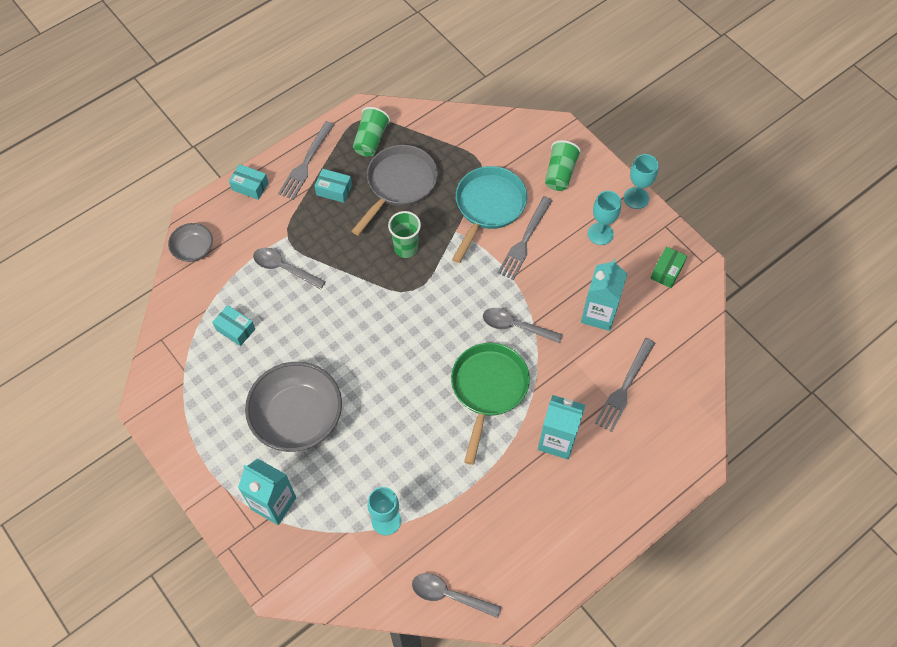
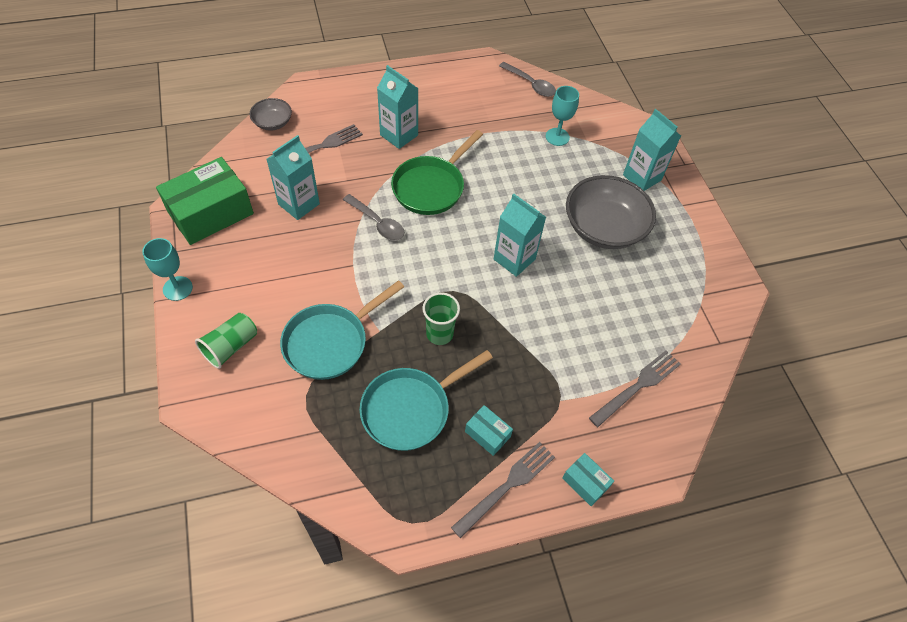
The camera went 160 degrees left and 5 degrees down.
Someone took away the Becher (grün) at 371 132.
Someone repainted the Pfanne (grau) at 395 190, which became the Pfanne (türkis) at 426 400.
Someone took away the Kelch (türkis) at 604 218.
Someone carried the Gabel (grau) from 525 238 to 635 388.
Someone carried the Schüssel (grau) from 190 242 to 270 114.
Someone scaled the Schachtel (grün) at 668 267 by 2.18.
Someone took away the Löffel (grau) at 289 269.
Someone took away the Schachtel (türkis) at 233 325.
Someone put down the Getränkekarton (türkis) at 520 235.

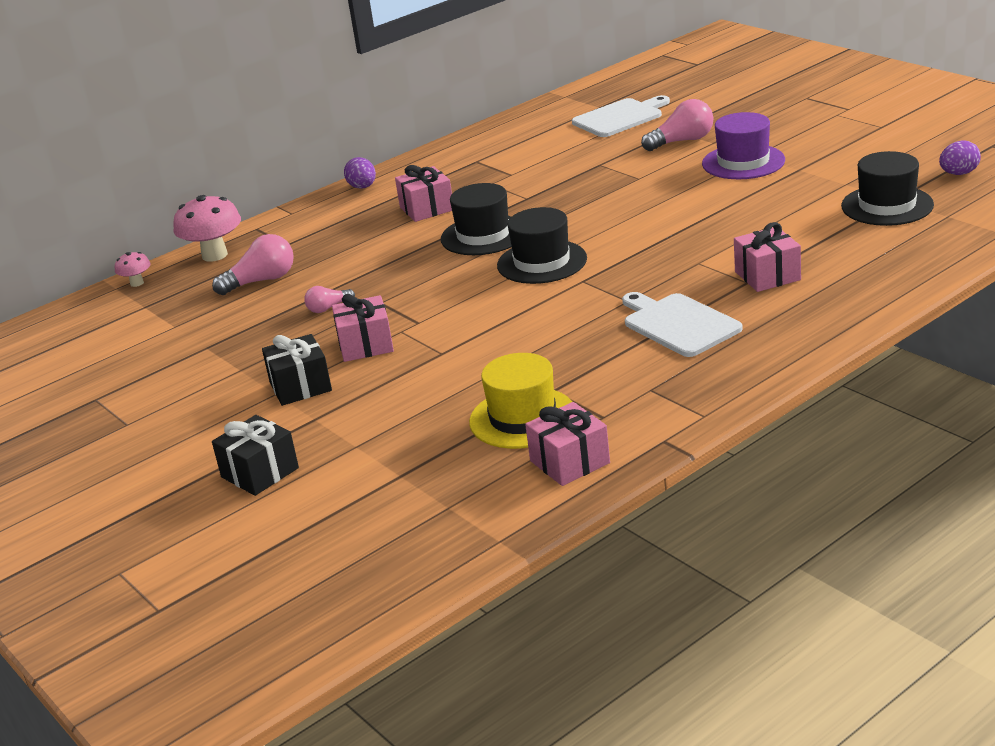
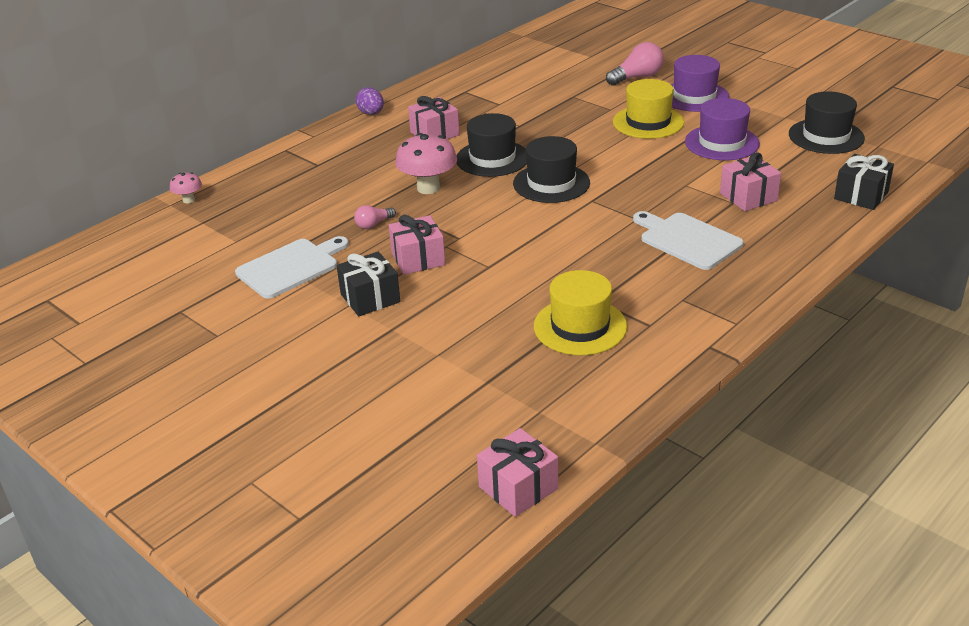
The camera went 10 degrees left and 5 degrees up.
Someone carried the Schneidebrett (weiß) from 621 116 to 292 267.
Someone took away the Ei (lila) at 960 157.
Someone carried the Pilz (rosa) from 207 228 to 426 163.
Someone took away the Glühbirne (rosa) at 253 264.
Someone carried the Geschenk (rosa) from 567 444 to 517 472.
Someone carried the Geschenk (schwarz) from 255 455 to 864 182.
Someone put down the Hut (gelb) at 648 109.
Someone put down the Hut (lila) at 722 129.

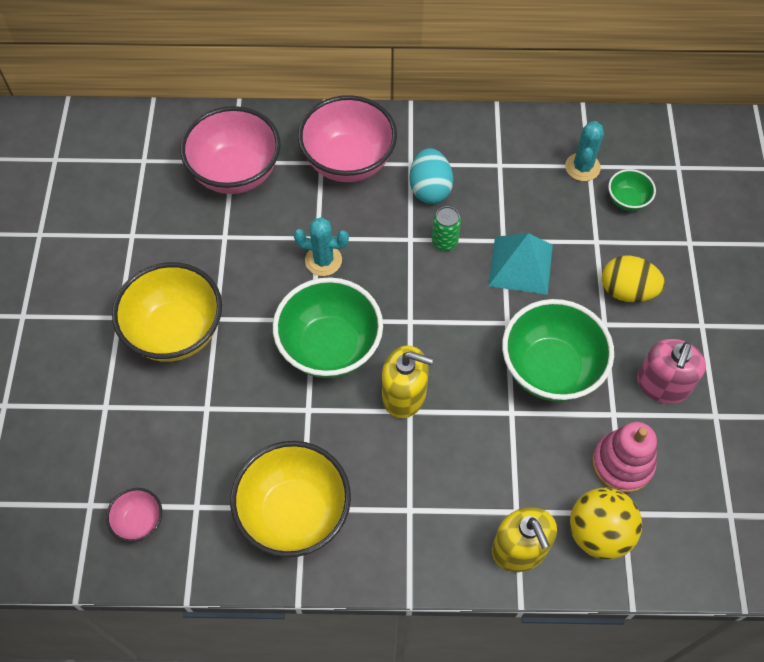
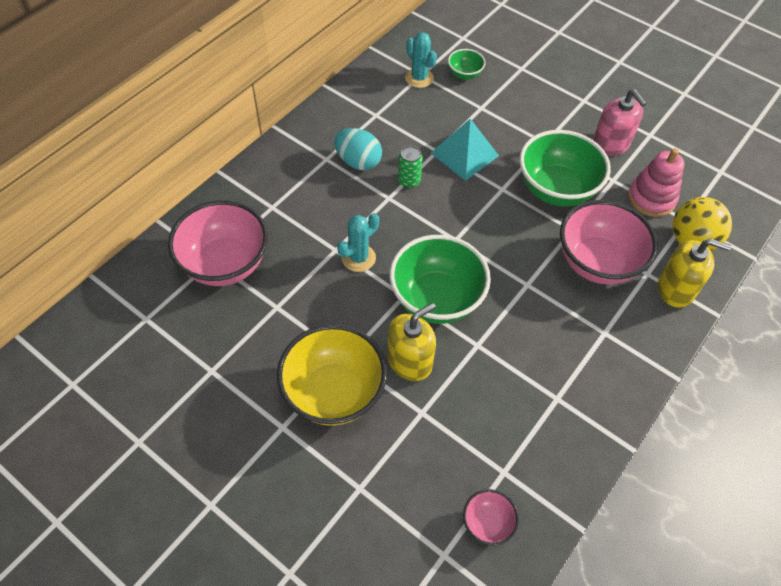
The camera went 55 degrees left and 5 degrees down.
Someone carried the Schüssel (rosa) from 347 138 to 609 242.
Someone took away the Ei (gelb) at 633 279.
Someone carried the Seifenspender (gelb) from 407 381 to 411 342.
Someone took away the Schüssel (gelb) at 290 499.

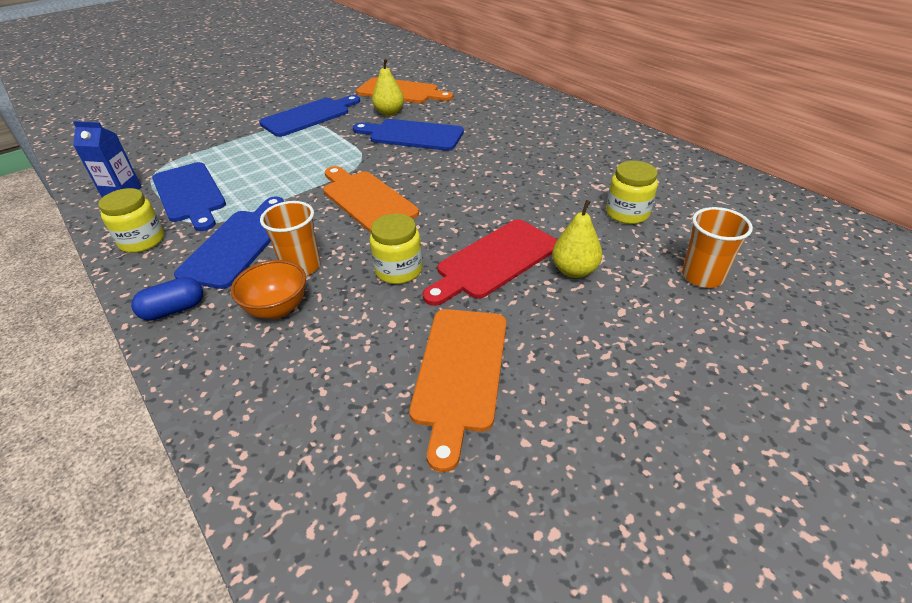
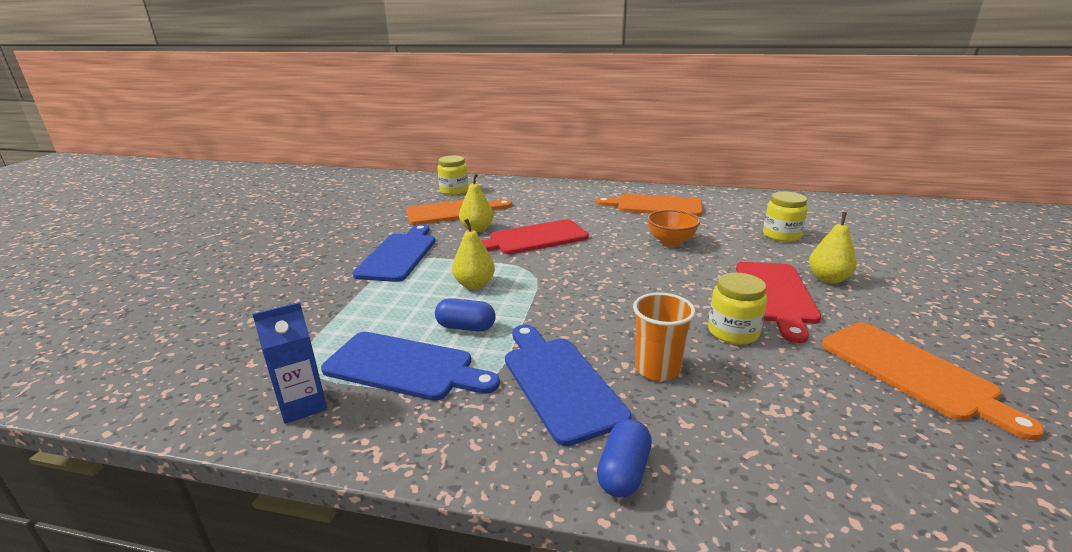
The camera went 40 degrees left and 15 degrees down.
Someone repainted the Schneidebrett (blau) at 408 135, which became the Schneidebrett (rot) at 535 236.
Someone carried the Schneidebrett (orange) from 371 199 to 649 205.
Someone carried the Einmachglas (gelb) from 131 220 to 453 175.
Someone took away the Becher (orange) at 717 247.
Someone carried the Schüssel (orange) from 268 289 to 673 228.
Someone put down the Birne (gelb) at 473 254.
Someone put down the Kapsel (blau) at 465 315.

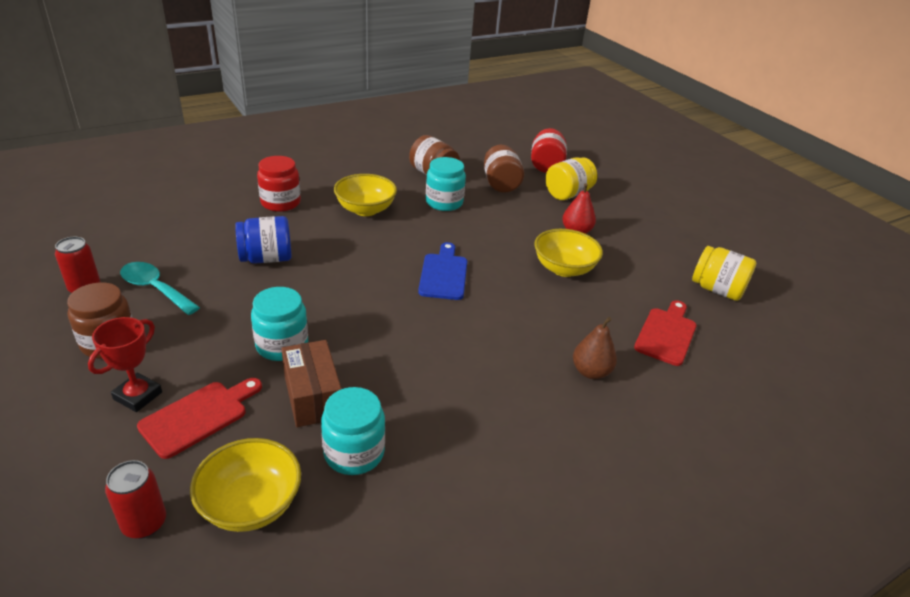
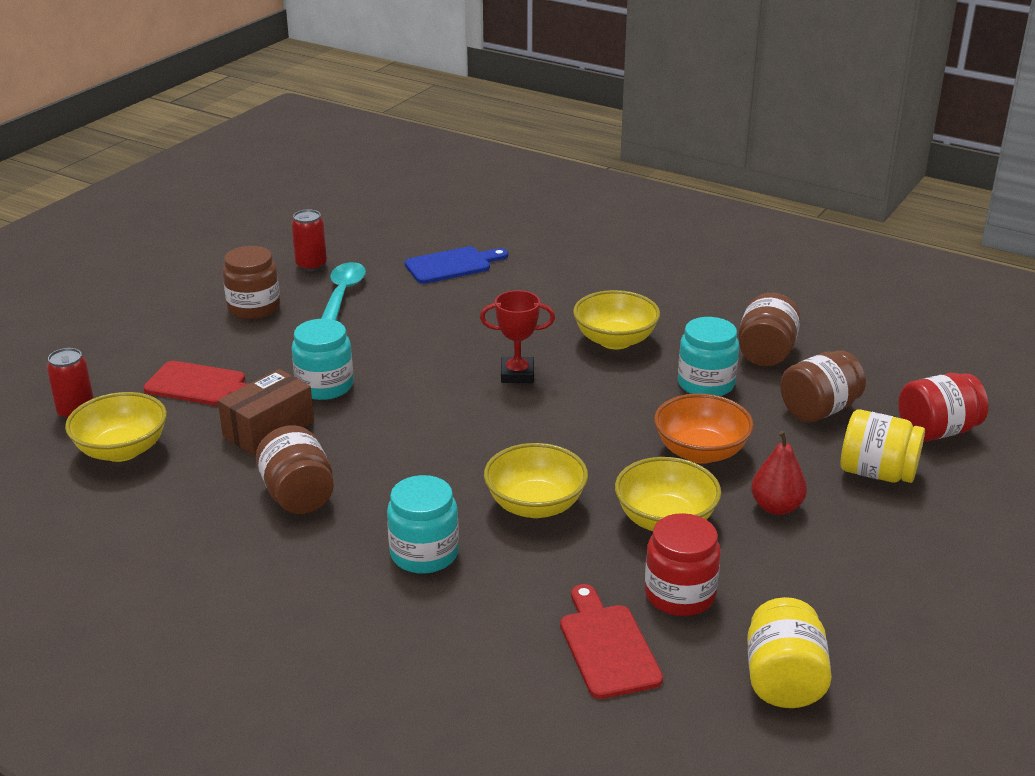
The camera went 65 degrees right and 5 degrees down.
Someone carried the Einmachglas (rot) from 279 184 to 683 564.
Someone took away the Einmachglas (blau) at 263 240.
Someone carried the Schneidebrett (blau) from 442 271 to 456 265.
Someone rotated the Schneidebrett (rot) at 665 333 by 105 degrees counterclockwise.
Someone carried the Pokal (rot) from 125 364 to 517 336.
Someone took away the Birne (braun) at 595 348.
Someone carried the Einmachglas (türkis) from 353 431 to 423 524.
Someone put down the Schüssel (orange) at 704 429.
Someone put down the Einmachglas (braun) at 295 469.
Someone put down the Schüssel (gelb) at 536 480.

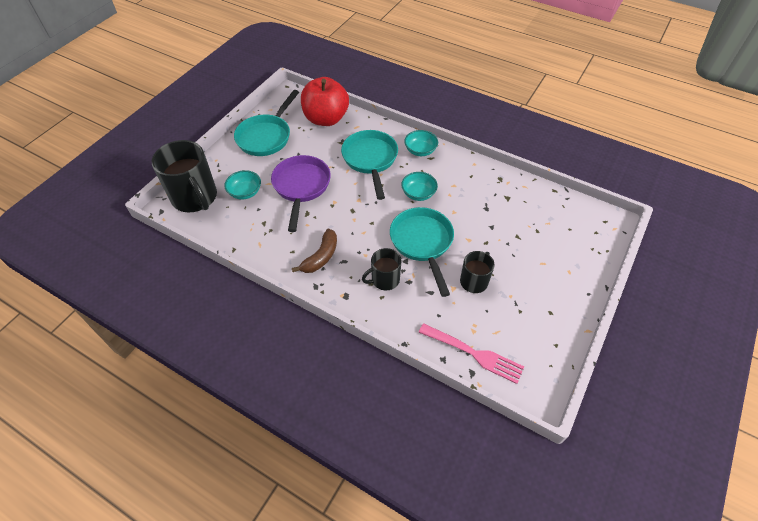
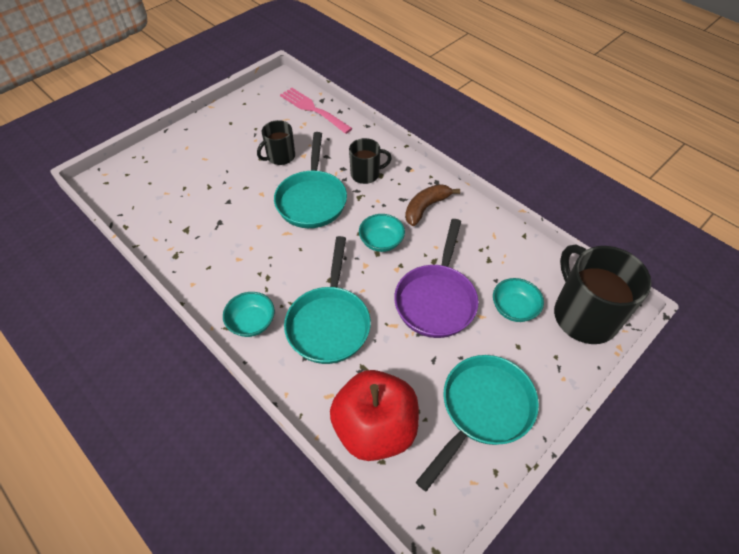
The camera went 165 degrees left and 0 degrees up.
Someone carried the Schüssel (türkis) from 419 186 to 382 233.

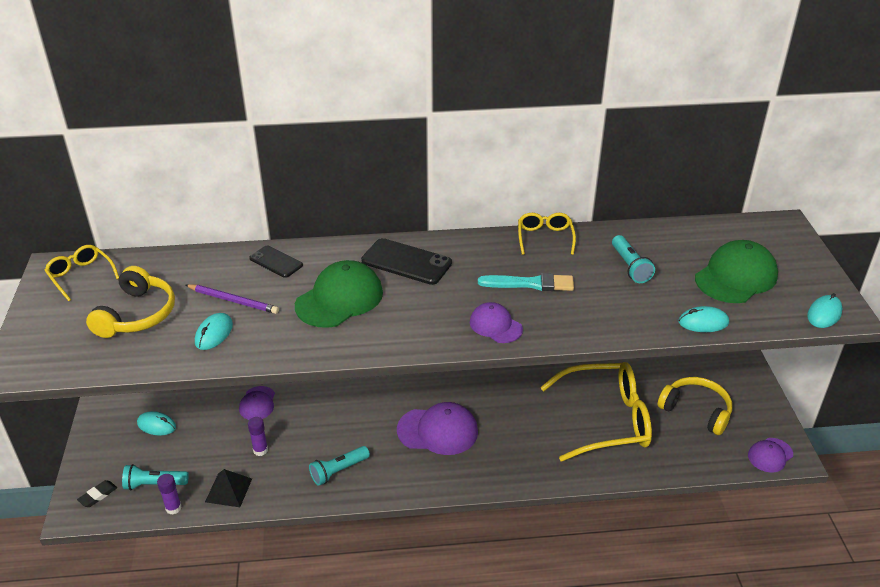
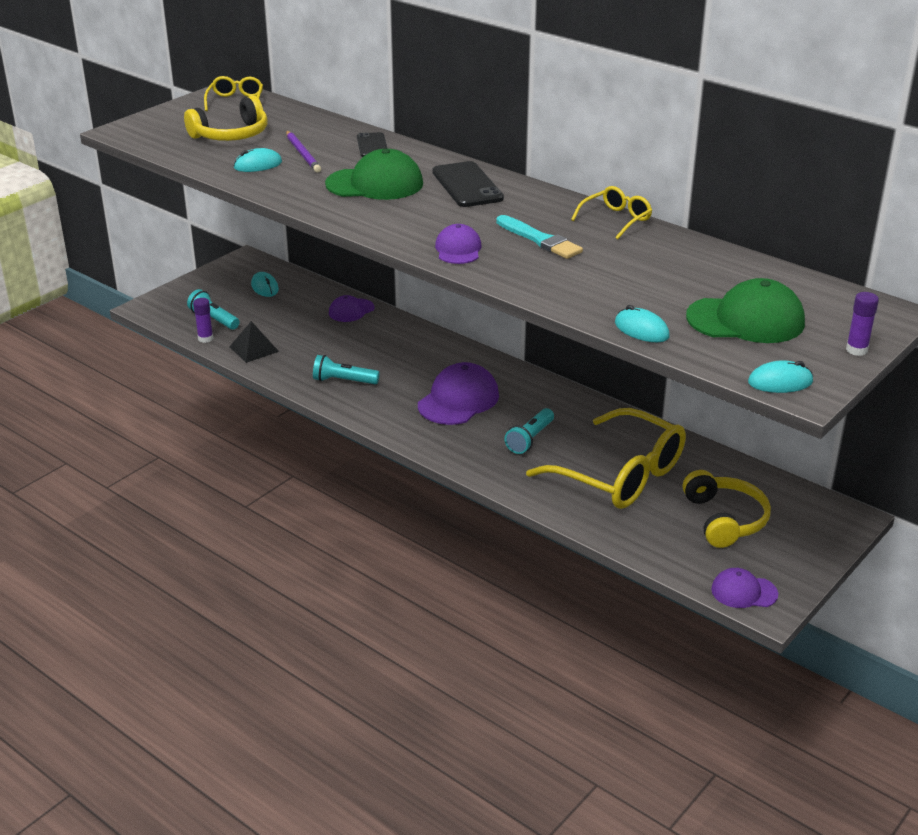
The camera went 45 degrees right and 5 degrees down.
Someone carried the Taschenlampe (türkis) from 633 259 to 529 431.
Someone rotated the Kappe (lila) at 437 428 by 105 degrees counterclockwise.
Someone carried the Klebestift (lila) from 258 436 to 862 324.
Someone took away the Radiergummi (schwarz) at 97 493.

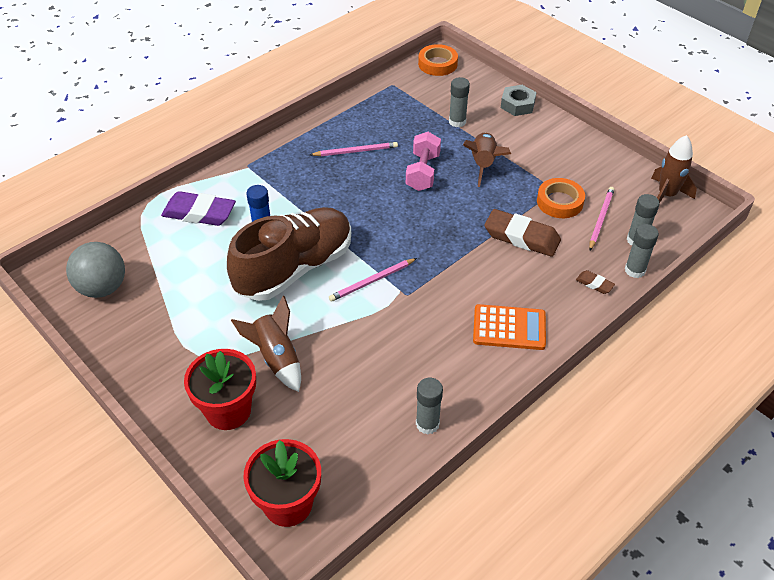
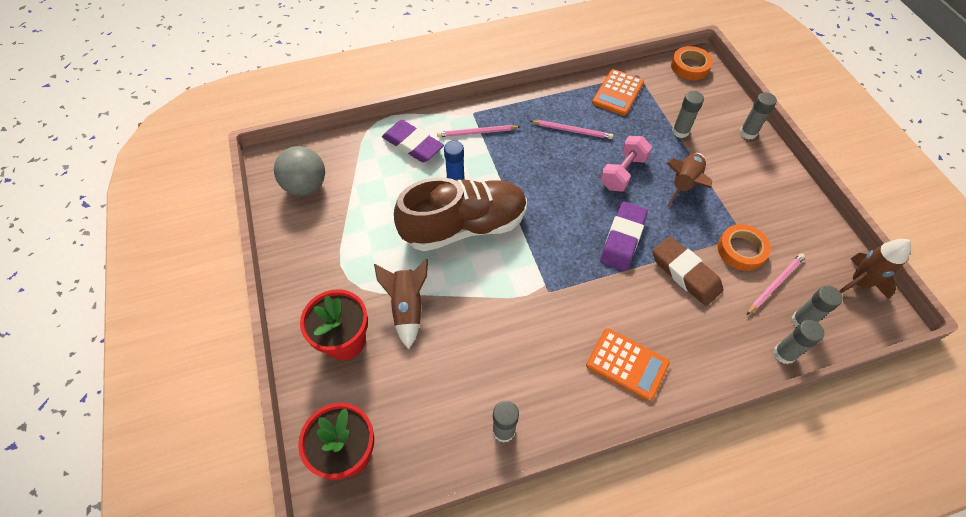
The camera went 25 degrees right and 10 degrees up.
Someone swapped the Sechskantmutter (grau) at 519 100 for the Klebestift (grau) at 758 115.
Someone carried the Bleistift (rosa) from 373 280 to 478 131.
Someone took away the Radiergummi (braun) at 595 282.
Someone put down the Taschenrechner (orange) at 618 92.
Someone put down the Radiergummi (lila) at 624 236.

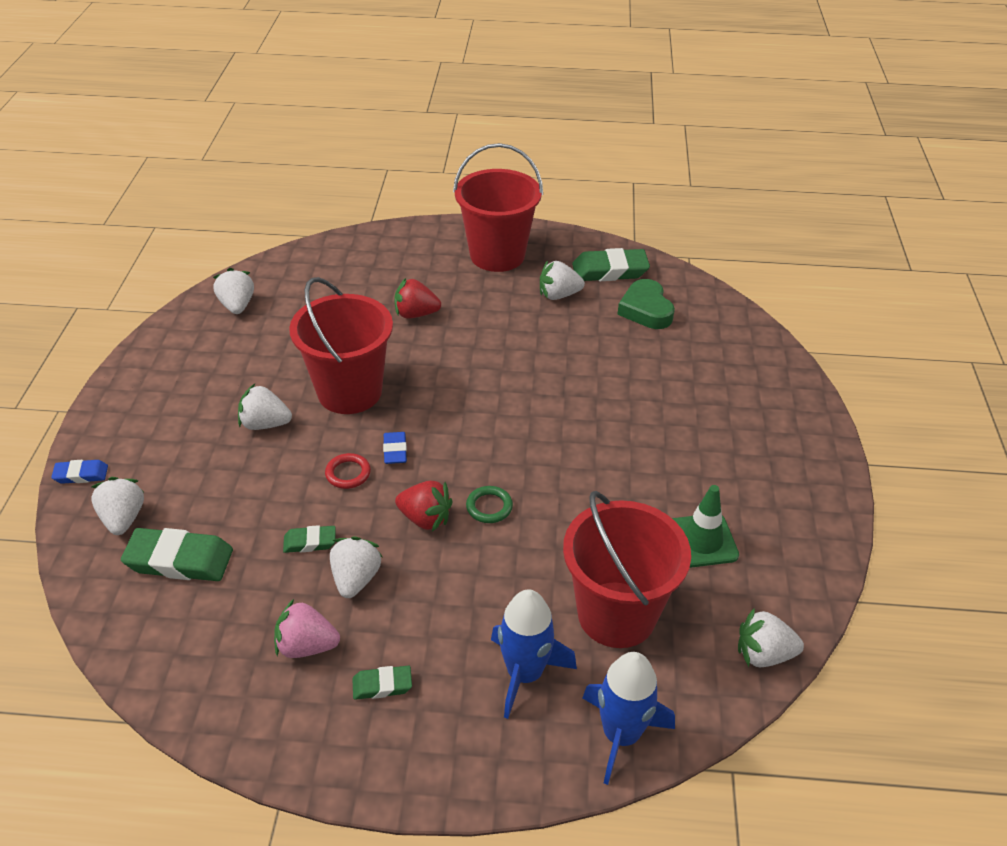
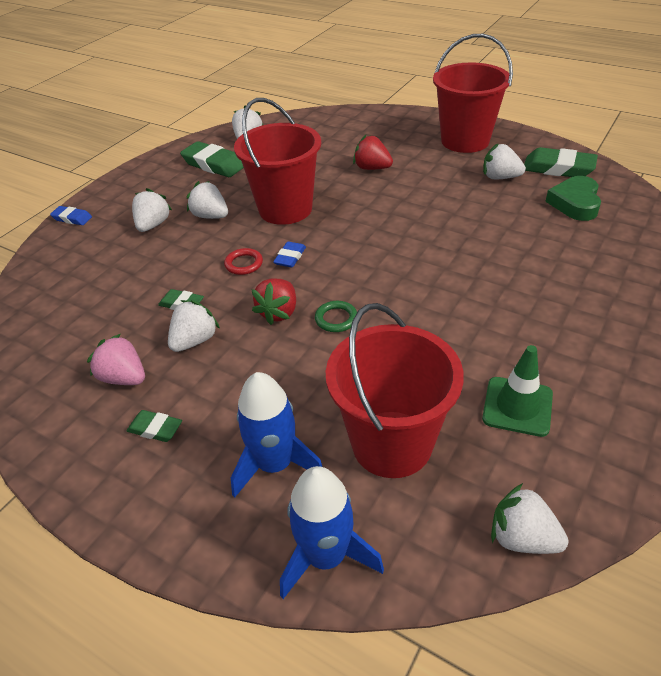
The camera went 30 degrees right and 0 degrees up.
Someone carried the Erdbeere (weiß) from 117 506 to 152 210.
Someone rotated the Erdbeere (rot) at 424 506 by 60 degrees clockwise.
Someone carried the Radiergummi (grün) from 177 554 to 212 159.

